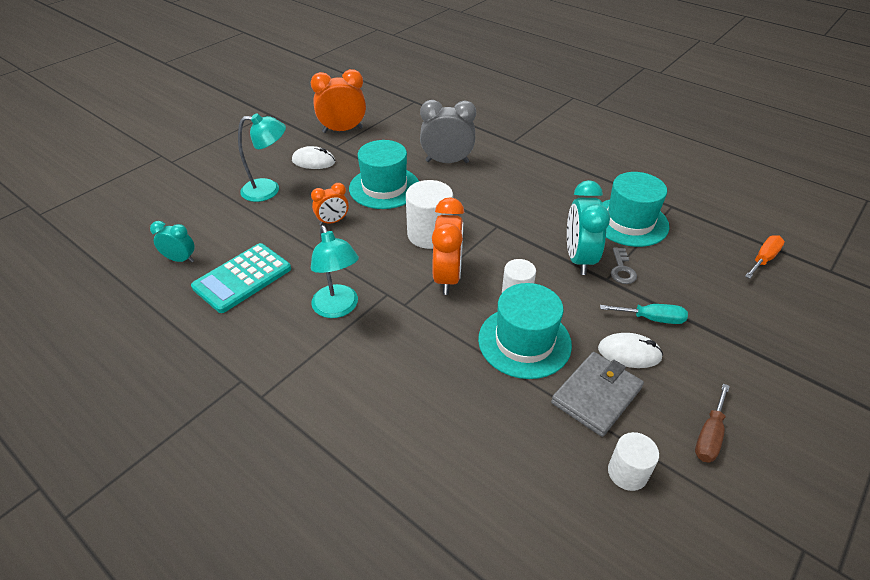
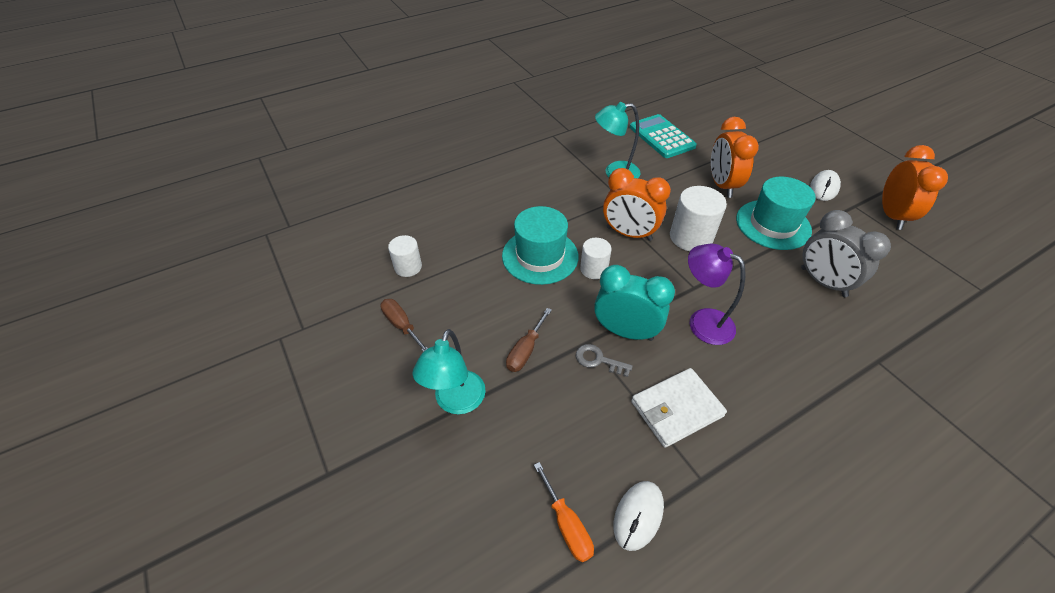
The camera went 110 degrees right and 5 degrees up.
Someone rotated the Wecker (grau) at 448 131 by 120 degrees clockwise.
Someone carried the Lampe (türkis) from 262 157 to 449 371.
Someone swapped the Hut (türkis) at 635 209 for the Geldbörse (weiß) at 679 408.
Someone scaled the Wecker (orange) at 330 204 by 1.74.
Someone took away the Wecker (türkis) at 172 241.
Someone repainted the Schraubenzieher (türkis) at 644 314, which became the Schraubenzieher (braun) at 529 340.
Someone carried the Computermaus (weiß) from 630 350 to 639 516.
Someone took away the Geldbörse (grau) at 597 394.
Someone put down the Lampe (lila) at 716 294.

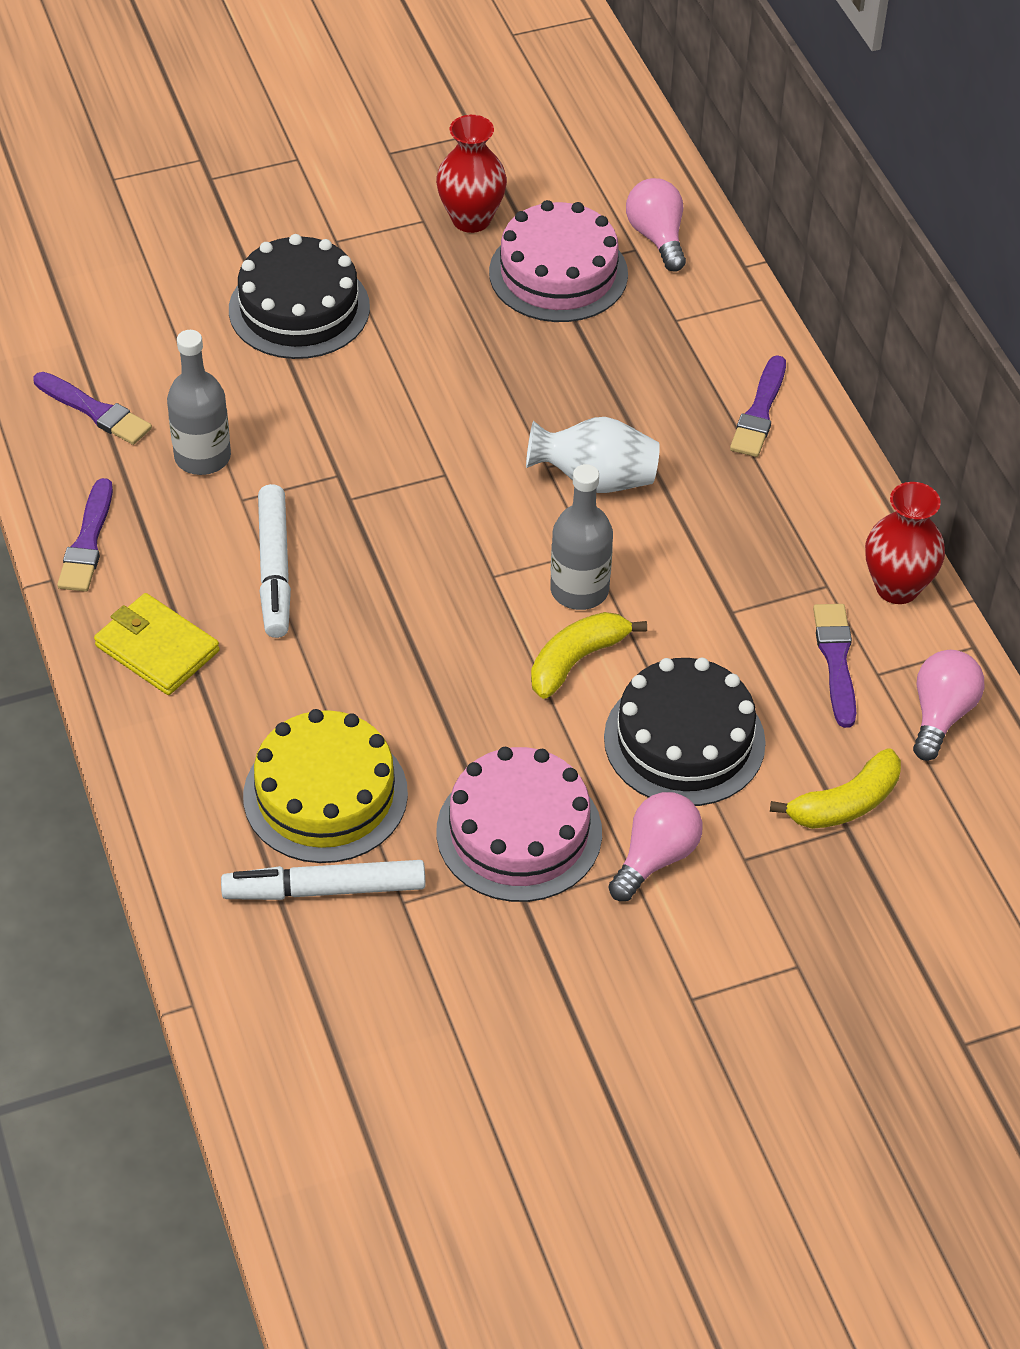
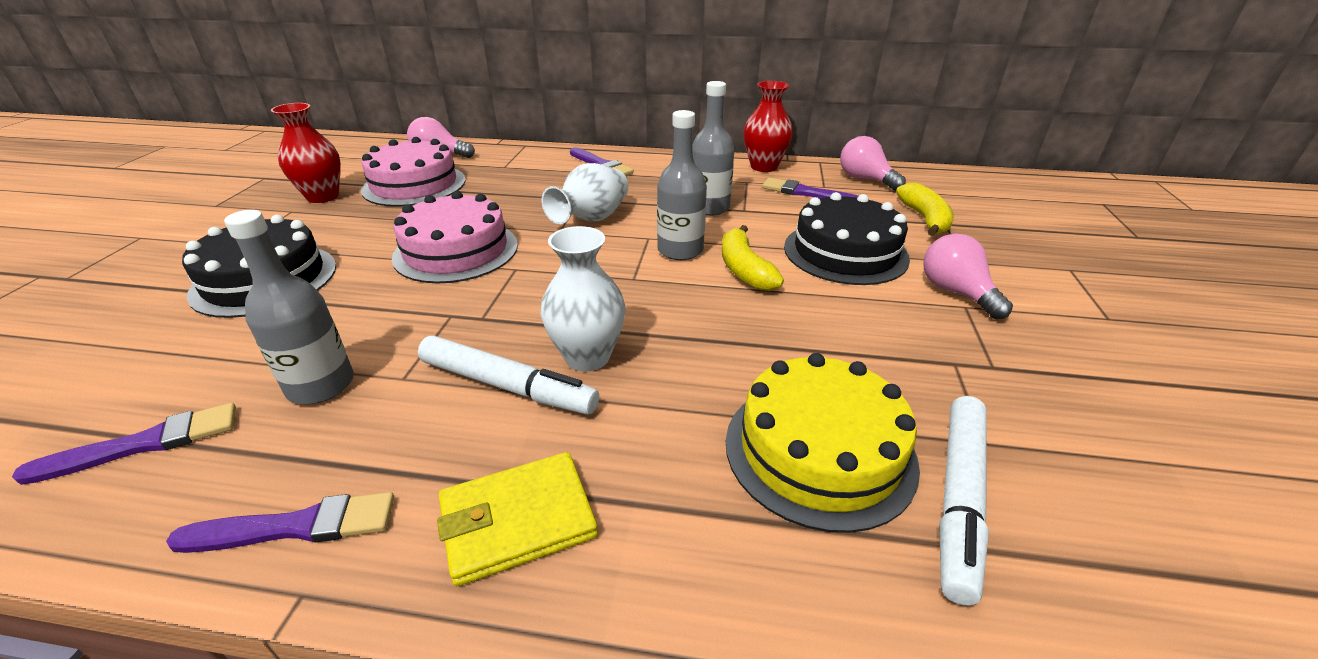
The camera went 60 degrees left and 15 degrees down.
Someone rotated the Pinsel (lila) at 85 535 by 45 degrees counterclockwise.
Someone carried the Kuchen (rosa) from 519 824 to 455 237.
Someone put down the Flasche (grau) at 714 148.
Someone put down the Vase (weiß) at 583 298.

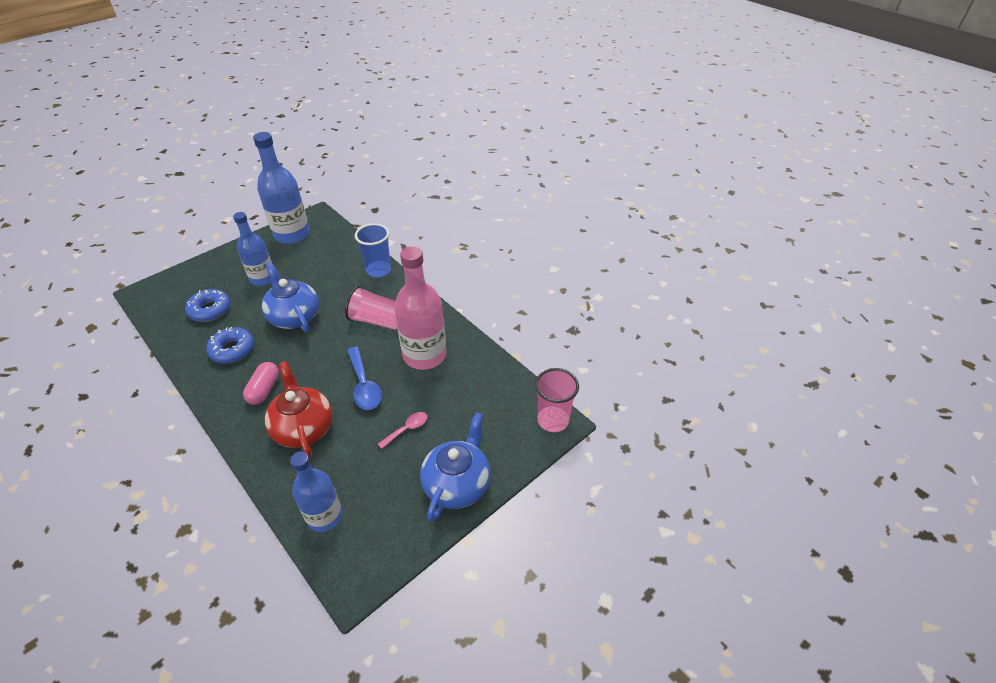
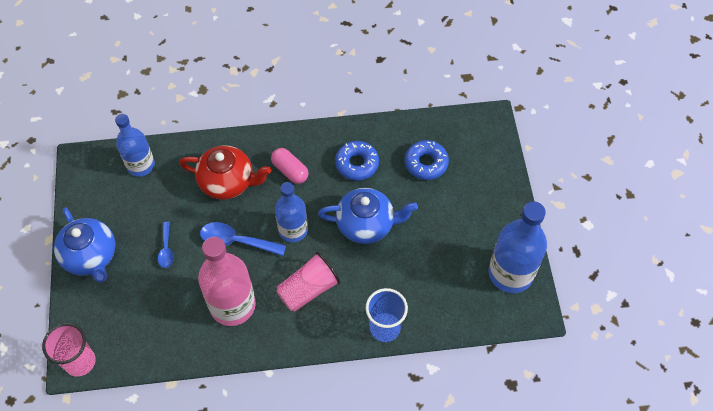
The camera went 125 degrees right and 15 degrees up.
Someone carried the Flasche (blau) from 252 249 to 291 212.
Someone repainted the Löffel (rosa) at 402 430, which became the Löffel (blau) at 166 245.

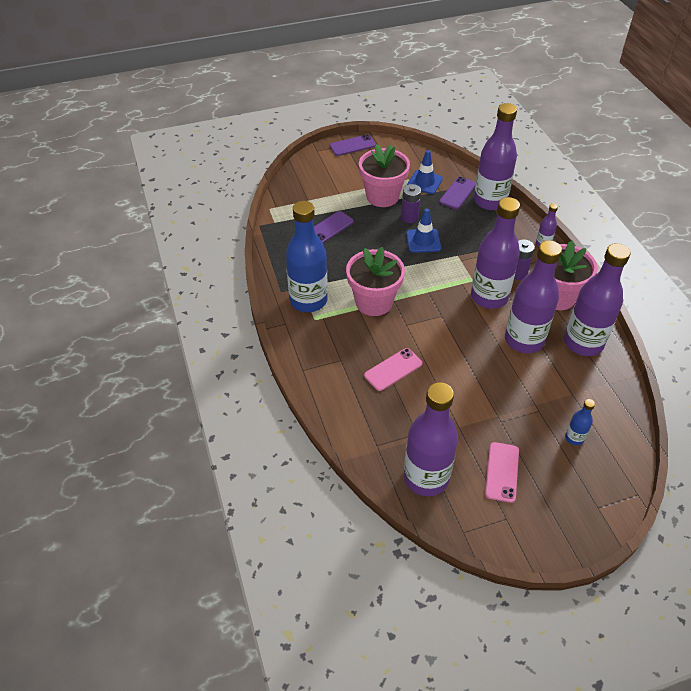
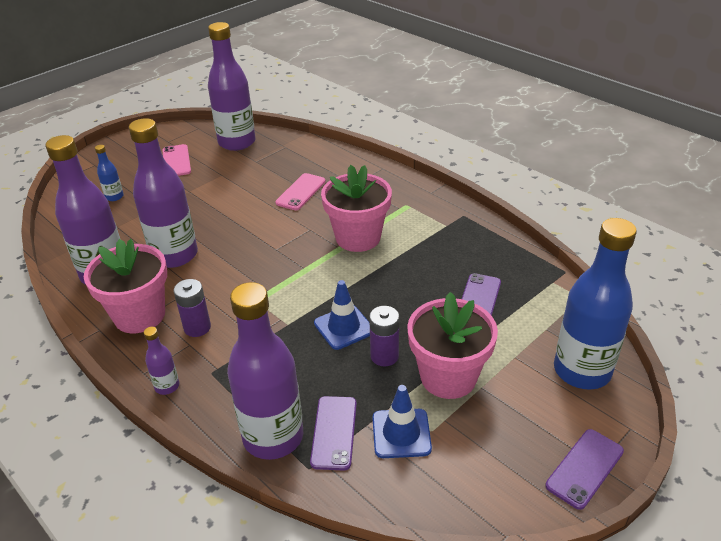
The camera went 155 degrees right and 10 degrees down.
Someone took away the Flasche (lila) at 495 253.
Someone carried the Flasche (blau) from 307 256 to 595 304.

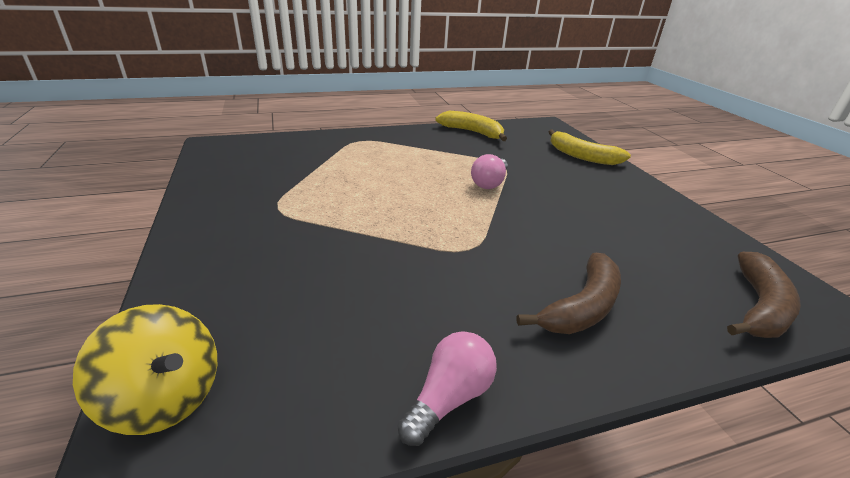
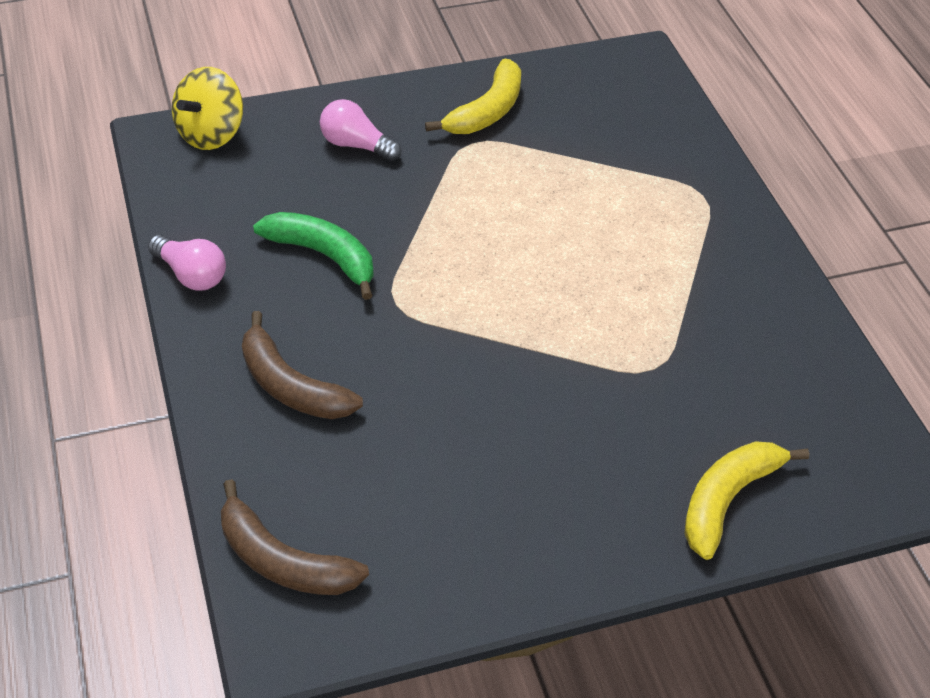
The camera went 90 degrees right and 15 degrees up.
Someone carried the Banane (gelb) from 471 126 to 473 96.
Someone carried the Glühbirne (rosa) from 489 171 to 361 130.
Someone put down the Banane (grün) at 313 256.

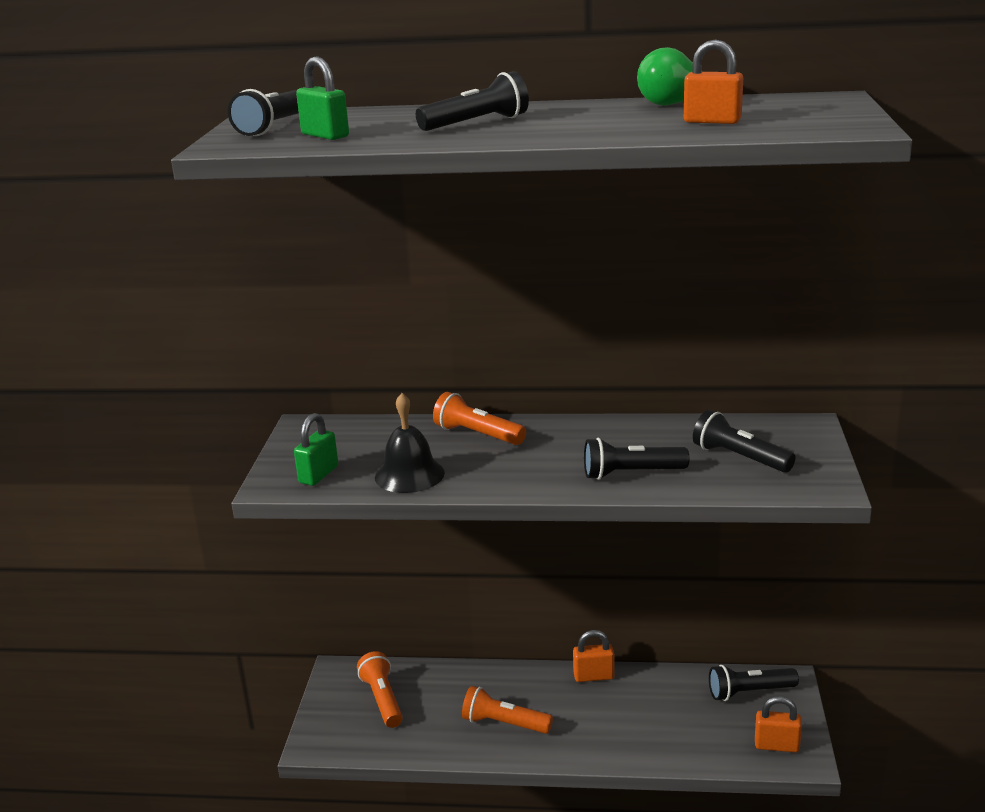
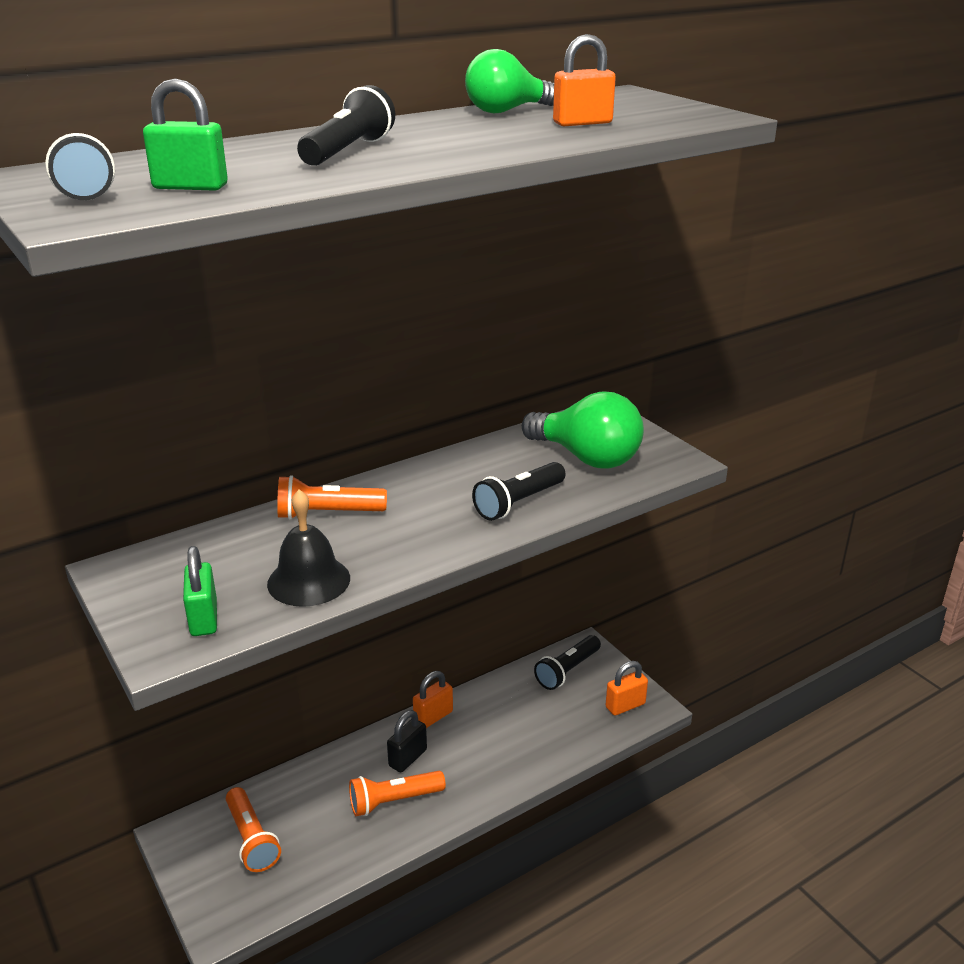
The camera went 40 degrees left and 5 degrees up.
Someone swapped the Taschenlampe (schwarz) at 744 441 for the Glühbirne (grün) at 583 430.
Someone rotated the Taschenlampe (orange) at 380 689 by 150 degrees counterclockwise.
Someone put down the Vorhängeschloss (schwarz) at 407 741.

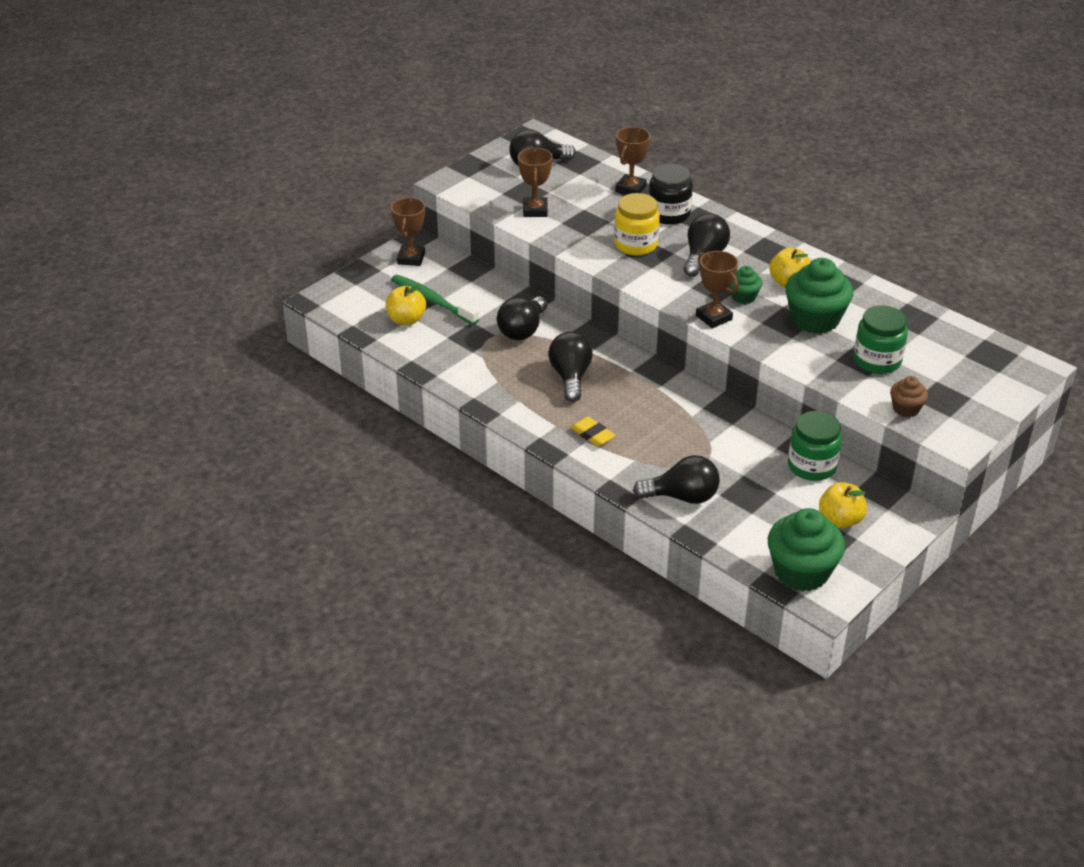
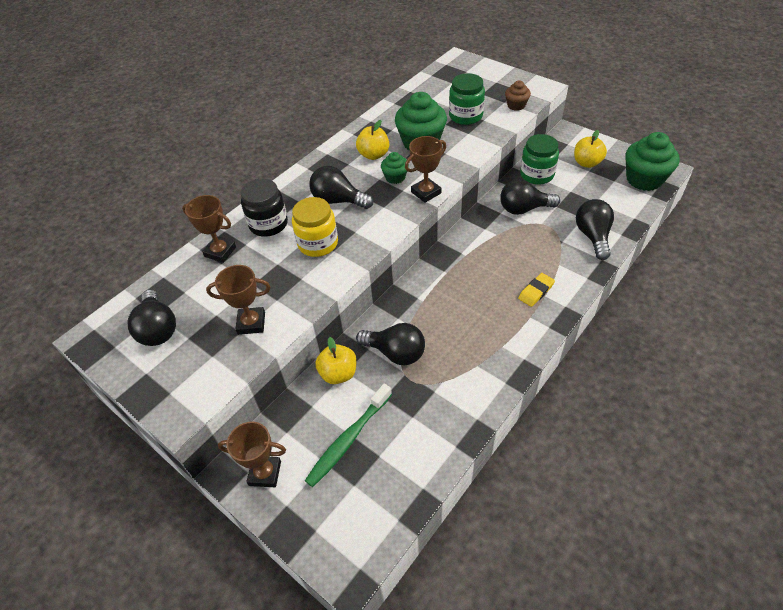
The camera went 90 degrees left and 10 degrees up.
Someone carried the Apfel (gelb) from 406 304 to 335 360.
Someone carried the Glühbirne (schwarz) from 571 367 to 530 197.

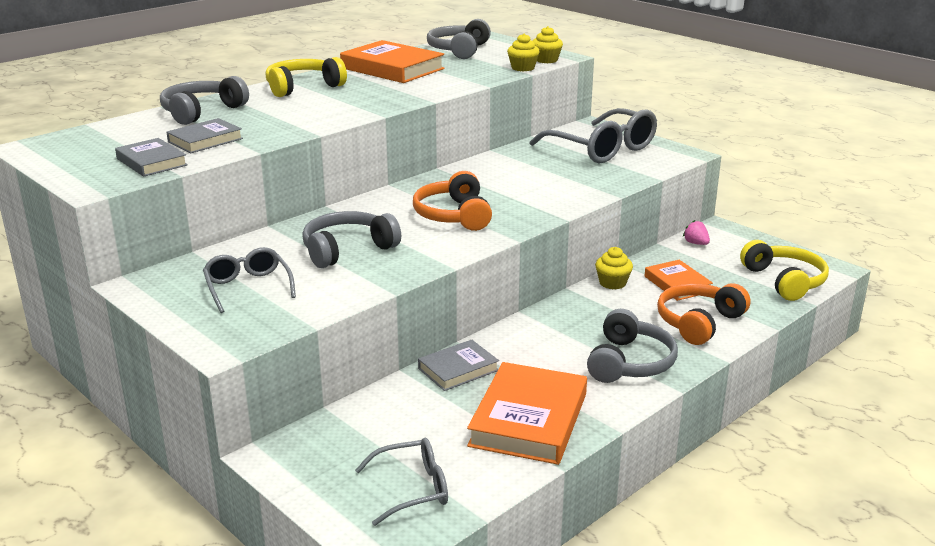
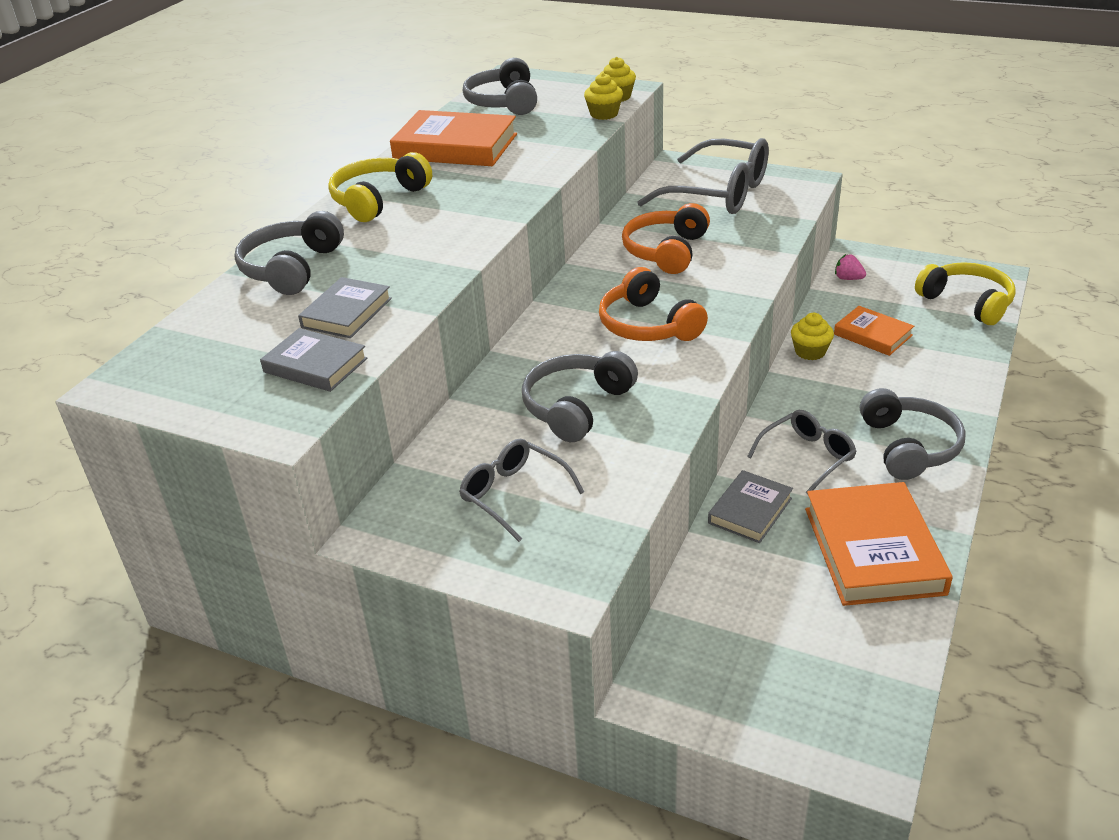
The camera went 20 degrees left and 10 degrees up.
Someone carried the Kopfhörer (orange) from 703 314 to 666 238.
Someone carried the Brille (grau) from 401 482 to 802 452.

